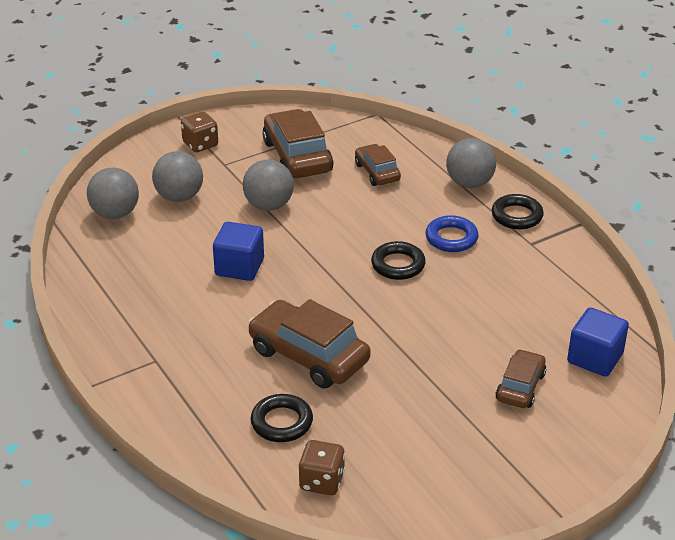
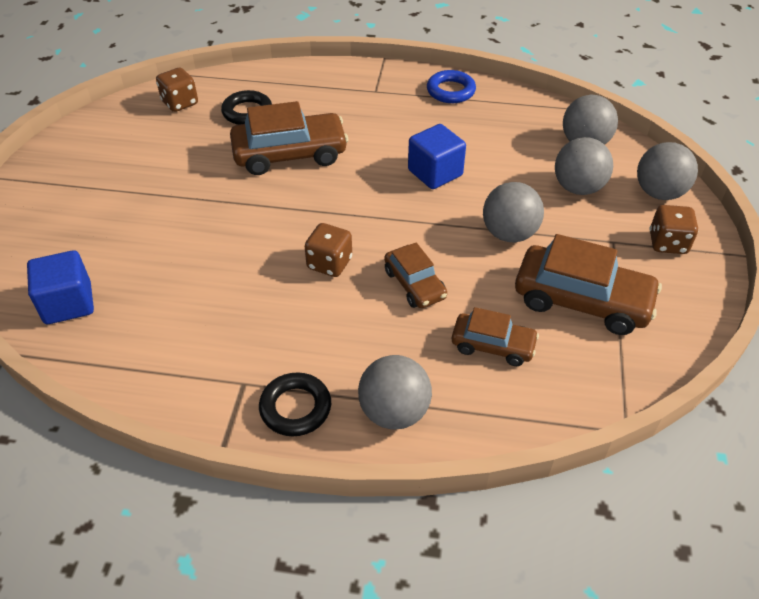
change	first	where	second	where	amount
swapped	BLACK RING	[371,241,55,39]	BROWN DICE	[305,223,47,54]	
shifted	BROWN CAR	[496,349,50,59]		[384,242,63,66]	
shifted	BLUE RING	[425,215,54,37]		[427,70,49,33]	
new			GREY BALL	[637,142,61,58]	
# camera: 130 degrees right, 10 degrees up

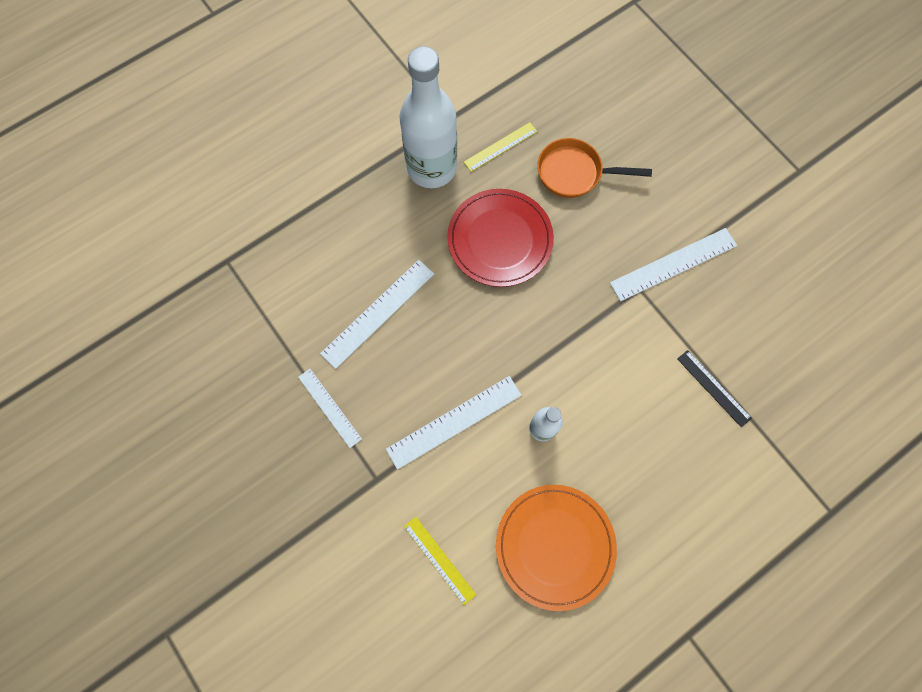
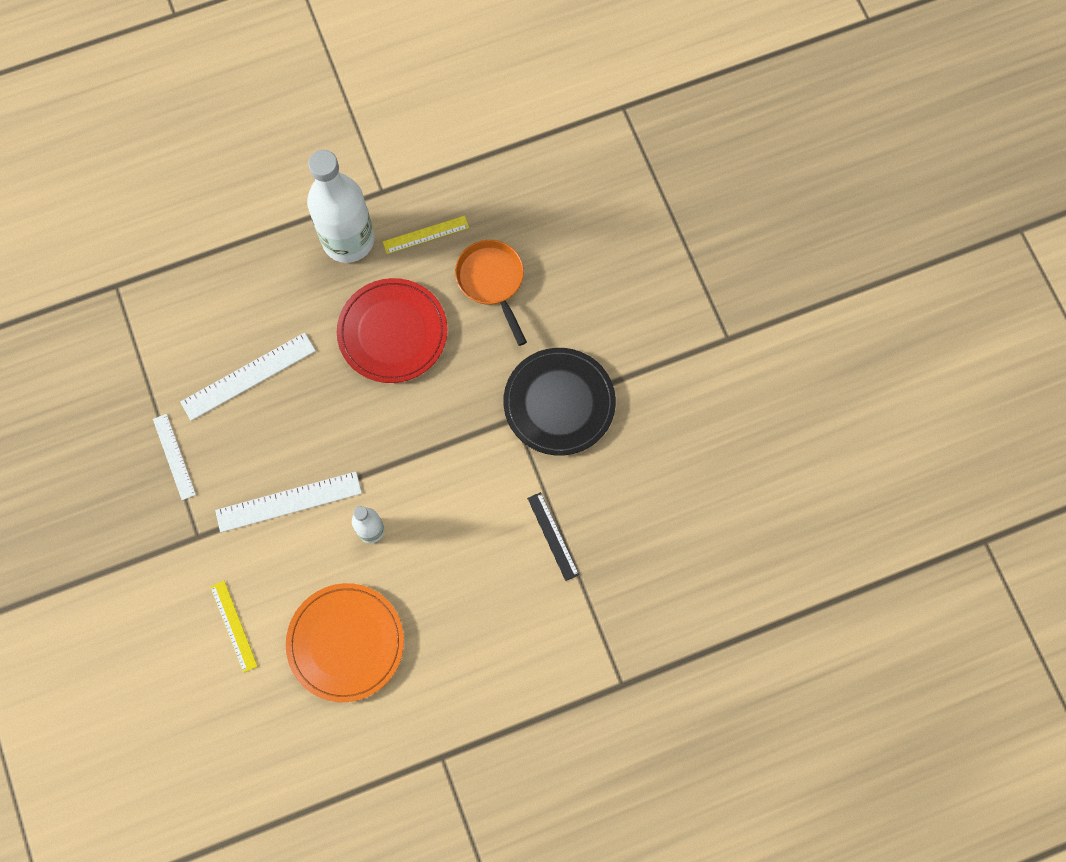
change	first	where	second	where	amount
rotated	ORANGE PAN	[537,138,115,60]		[455,240,72,106]	45 degrees clockwise
swapped	WHITE RULER	[610,228,127,73]	BLACK PLATE	[503,348,113,108]	
# camera: 15 degrees right, 0 degrees up

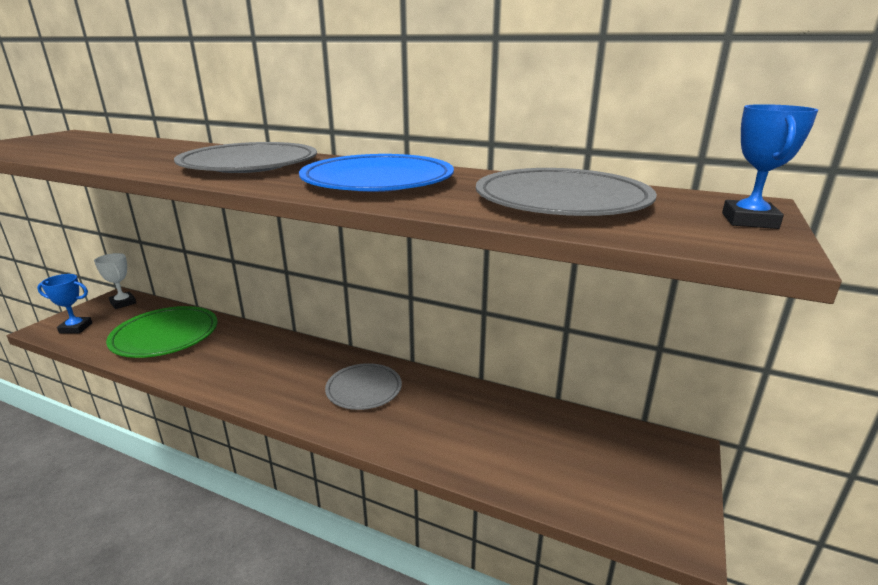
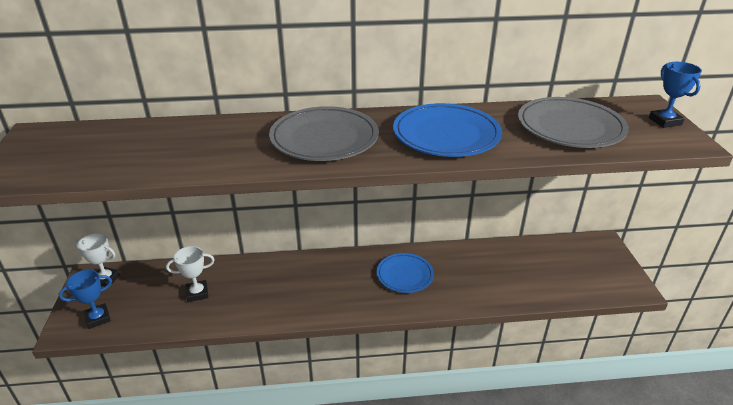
change	first	where	second	where	amount
swapped	GREEN PLATE	[106,306,112,52]	WHITE TROPHY	[166,246,49,56]	
repainted	GREY PLATE	[325,363,77,47]	BLUE PLATE	[377,253,57,40]	
# camera: 30 degrees left, 10 degrees up

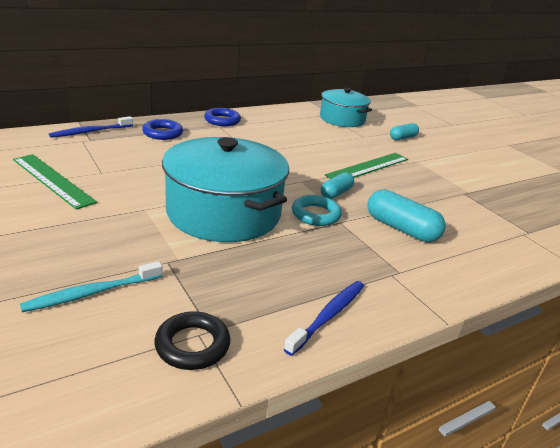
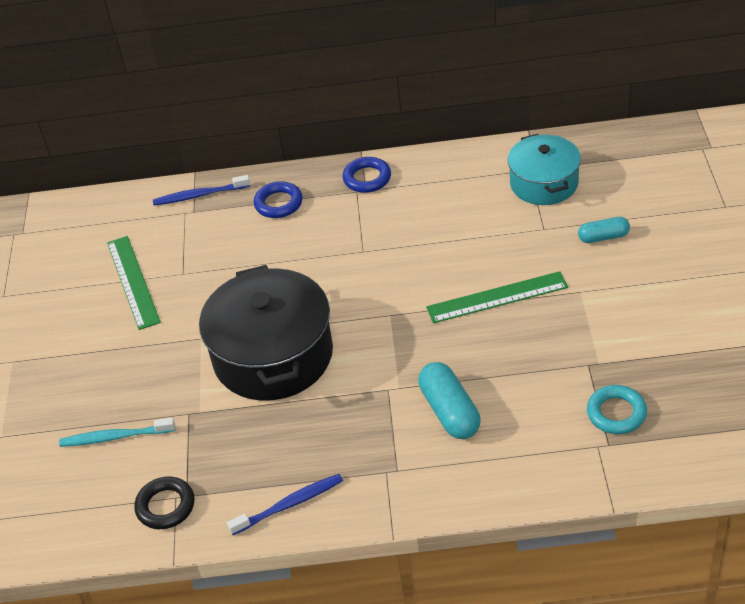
change	first	where	second	where	amount
repainted	TURQUOISE POT	[162,137,127,105]	BLACK POT	[199,265,134,136]	
shifted	TURQUOISE RING	[292,195,50,31]		[587,385,60,49]	
gone	TURQUOISE CAPSULE	[321,172,33,27]			
# camera: 35 degrees right, 15 degrees up

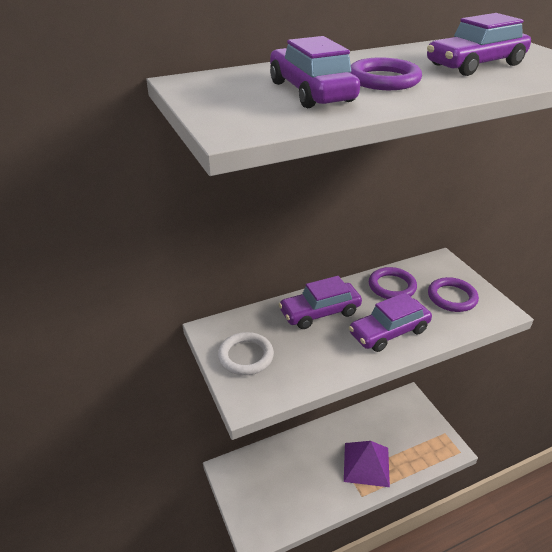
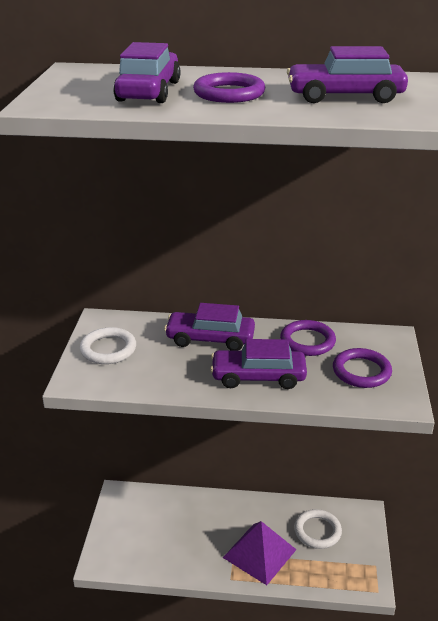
change	first	where	second	where	amount
new			WHITE RING	[294,509,48,40]	
# camera: 30 degrees right, 5 degrees down

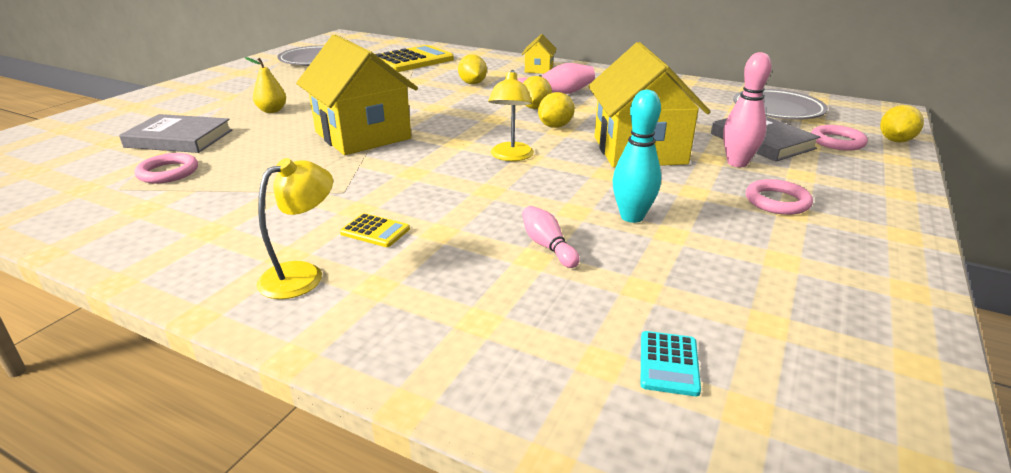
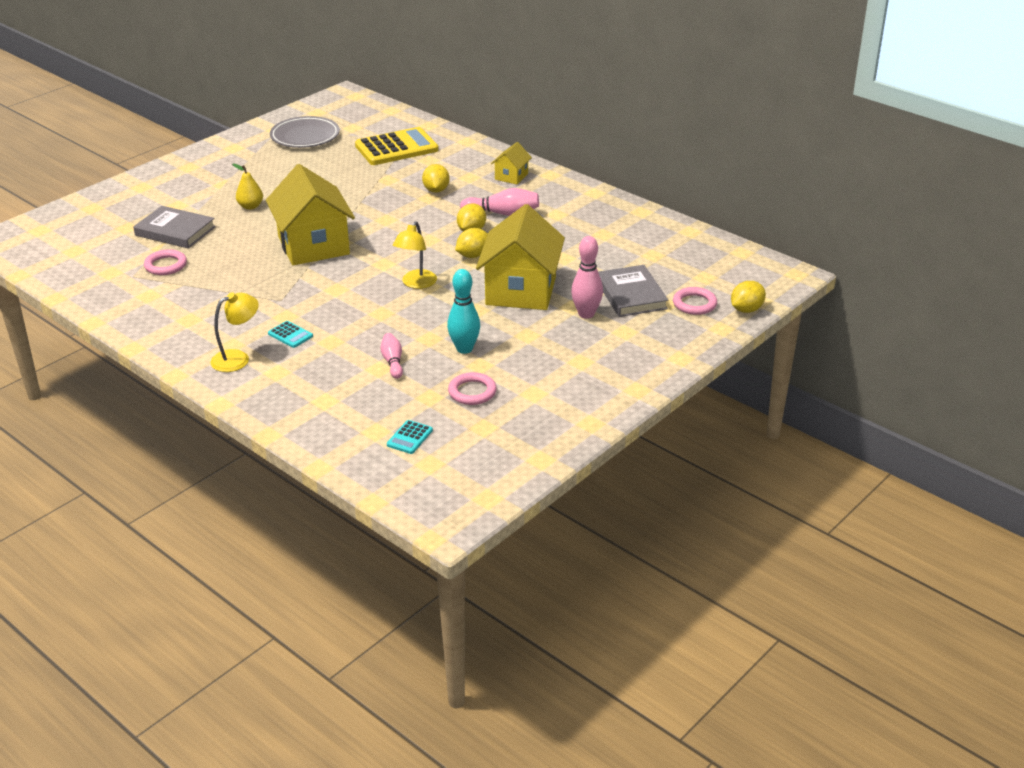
change	first	where	second	where	amount
repainted	YELLOW CALCULATOR	[340,213,70,34]	TURQUOISE CALCULATOR	[268,321,45,27]	
shifted	PINK RING	[746,179,67,36]		[448,372,49,33]	
gone	GREY PLATE	[733,89,95,30]			
# camera: 15 degrees right, 5 degrees up

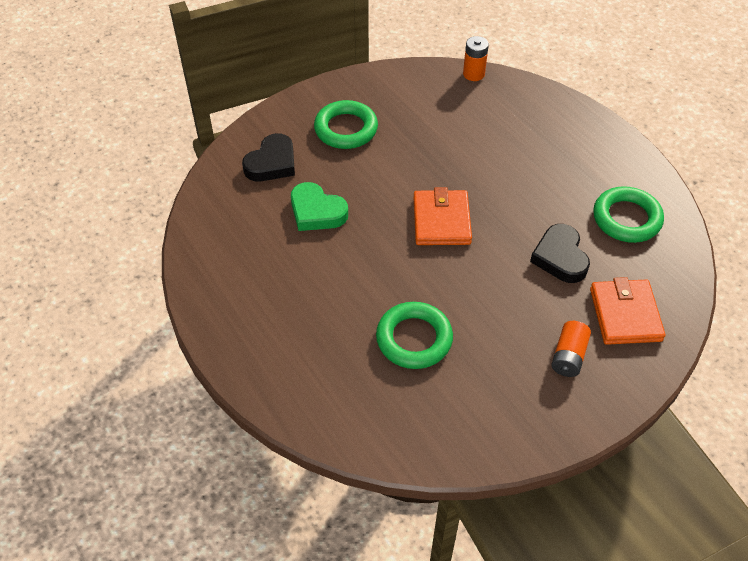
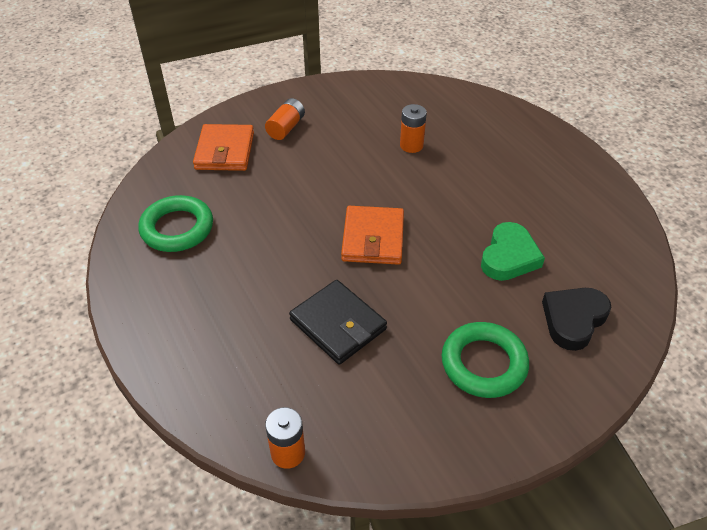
change	first	where	second	where	amount
new			BLACK WALLET	[289,280,98,85]	
swapped	GREEN RING	[376,302,77,67]	ORANGE BATTERY	[400,104,27,49]	
rotated	GREEN HEART	[291,182,57,49]		[481,222,64,59]	75 degrees clockwise
gone	BLACK HEART	[530,224,60,59]			
# camera: 175 degrees left, 5 degrees down

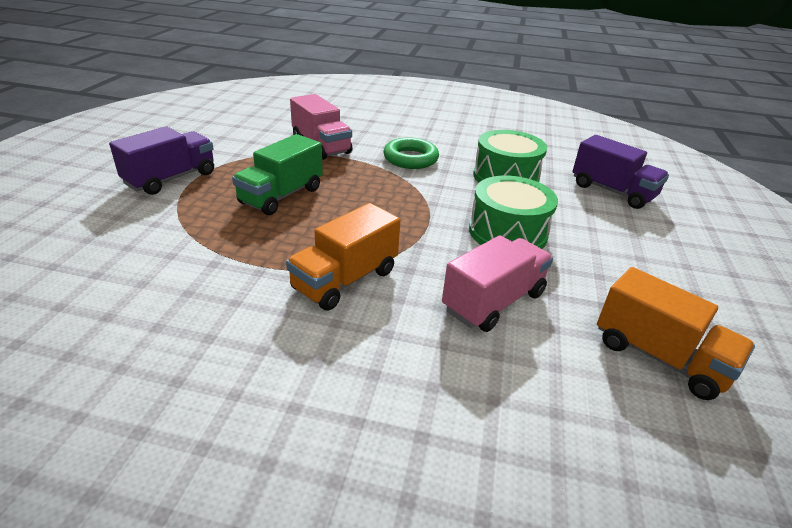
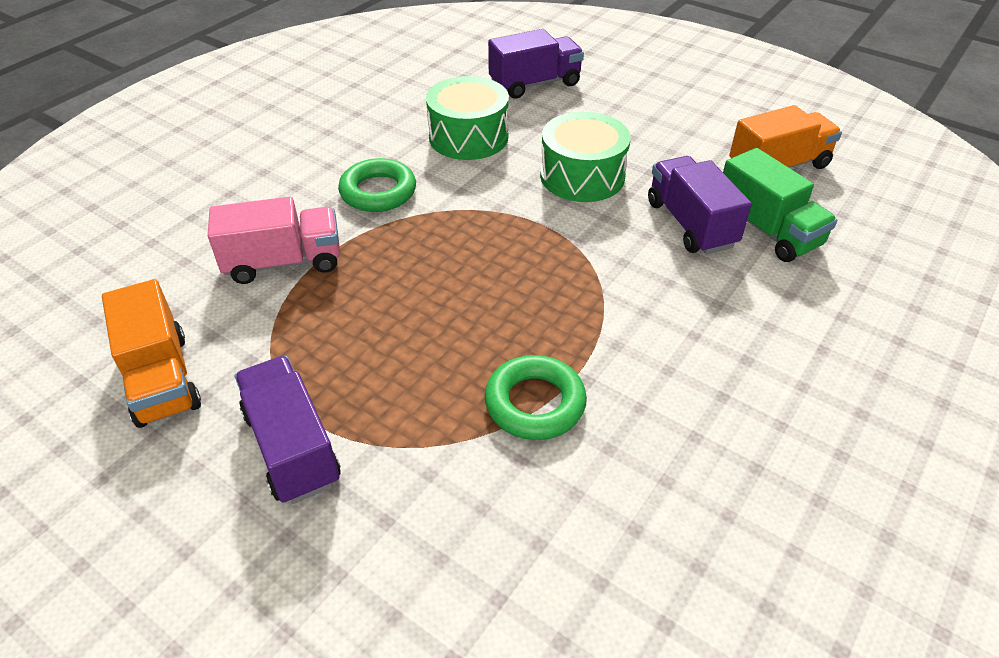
change	first	where	second	where	amount
shifted	ORANGE TRUCK	[286,203,114,108]		[102,279,99,149]	
new			GREEN RING	[485,355,102,85]	
repainted	PINK TRUCK	[442,235,111,97]	PURPLE TRUCK	[648,156,104,98]	
shifted	GREEN TRUCK	[232,134,91,81]		[723,148,114,114]	
# camera: 65 degrees left, 10 degrees up

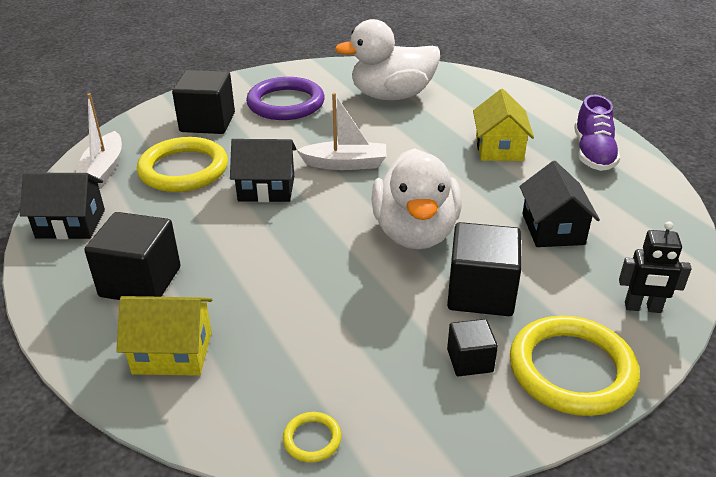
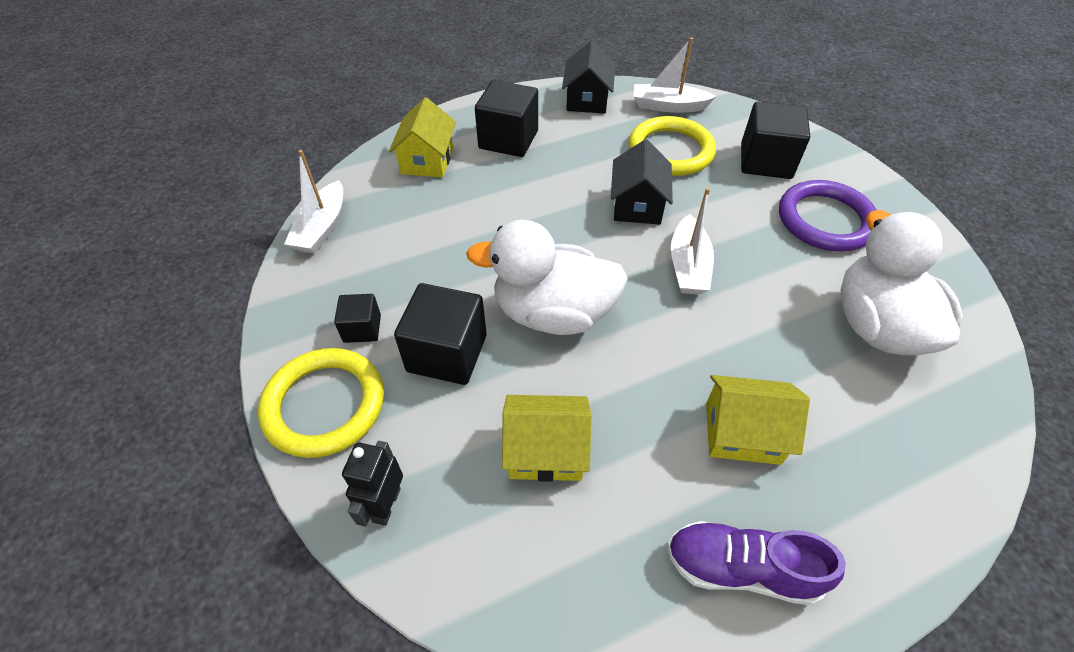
change	first	where	second	where	amount
swapped	YELLOW RING	[283,412,59,51]	WHITE BOAT	[284,150,59,104]	
repainted	BLACK HOUSE	[520,161,80,86]	YELLOW HOUSE	[502,395,89,87]	
# camera: 95 degrees right, 15 degrees up

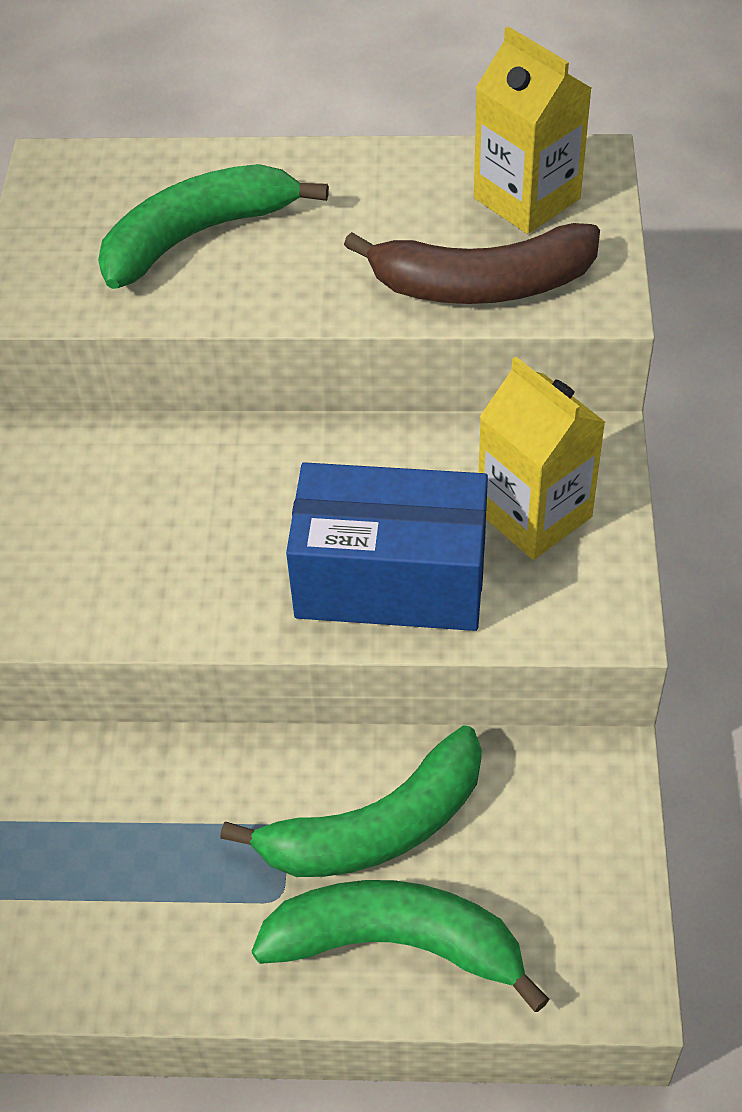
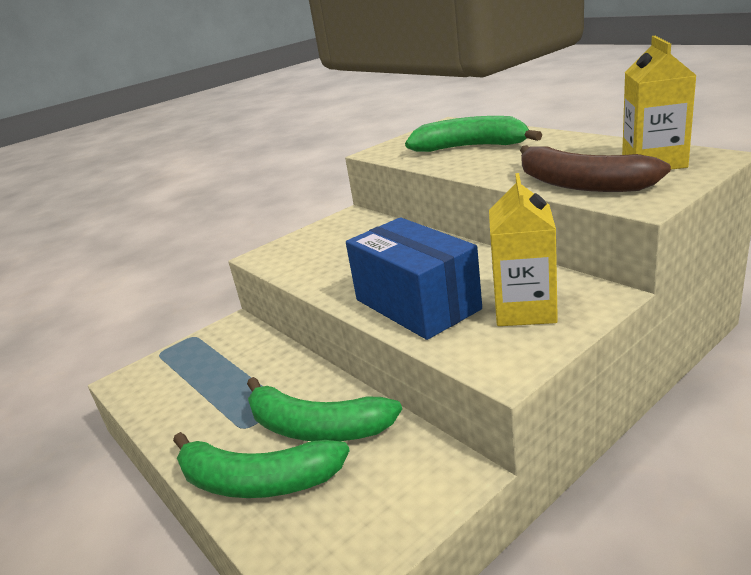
change	first	where	second	where	amount
rotated	GREEN BANANA	[252,880,297,132]		[173,432,177,66]	135 degrees clockwise
# camera: 50 degrees right, 25 degrees down

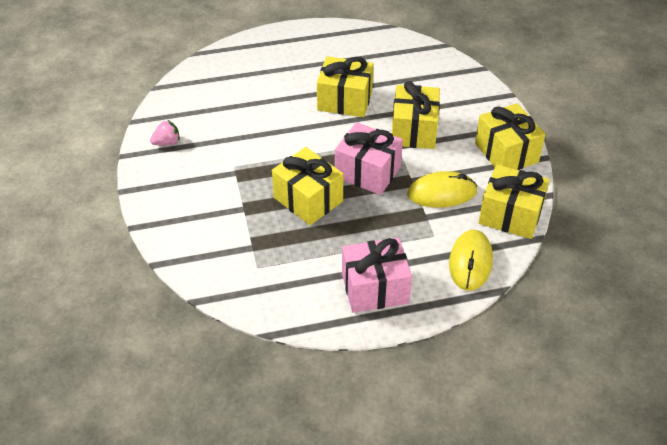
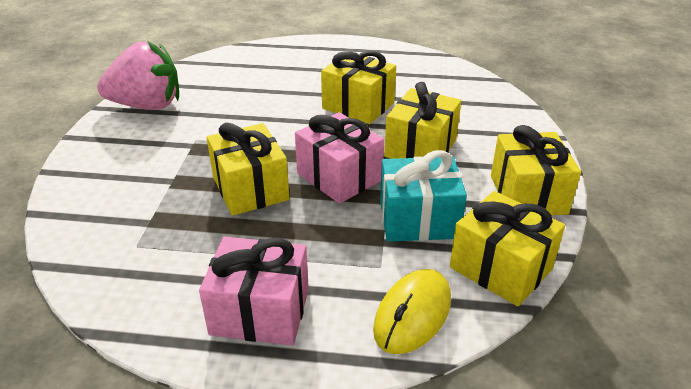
change	first	where	second	where	amount
scaled	PINK STRAWBERRY	[150,119,30,27]		[97,41,82,69]	x2.37
swapped	YELLOW MOUSE	[407,171,70,37]	TURQUOISE GIFT	[380,150,87,92]	
# camera: 20 degrees right, 10 degrees down

